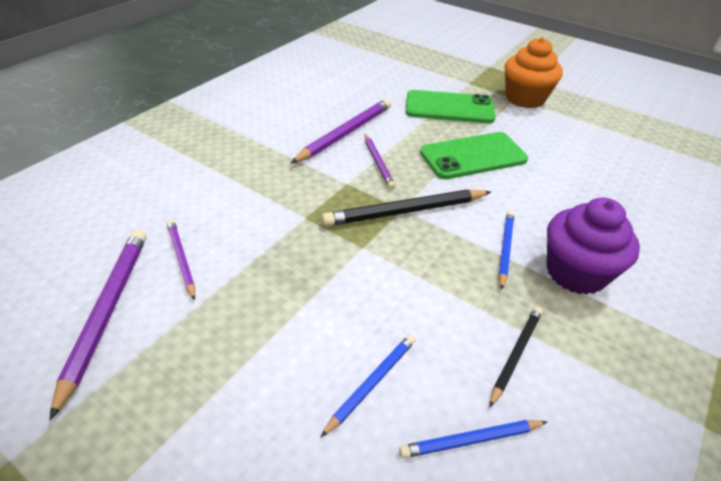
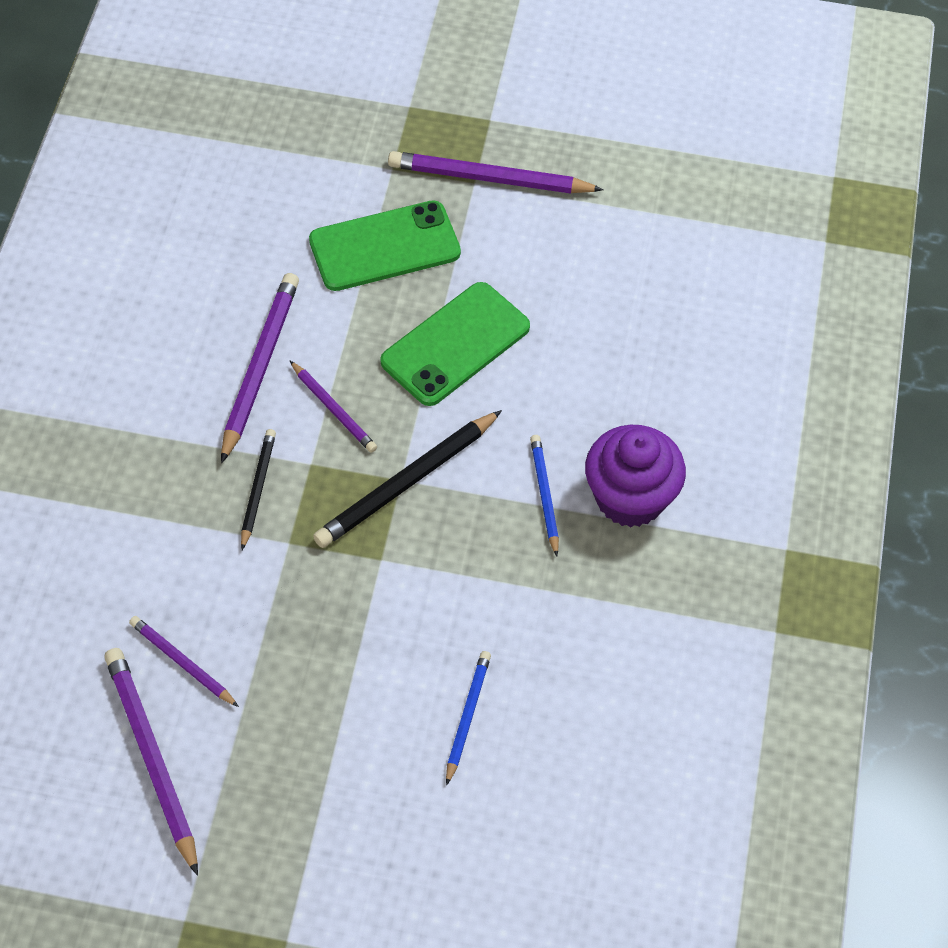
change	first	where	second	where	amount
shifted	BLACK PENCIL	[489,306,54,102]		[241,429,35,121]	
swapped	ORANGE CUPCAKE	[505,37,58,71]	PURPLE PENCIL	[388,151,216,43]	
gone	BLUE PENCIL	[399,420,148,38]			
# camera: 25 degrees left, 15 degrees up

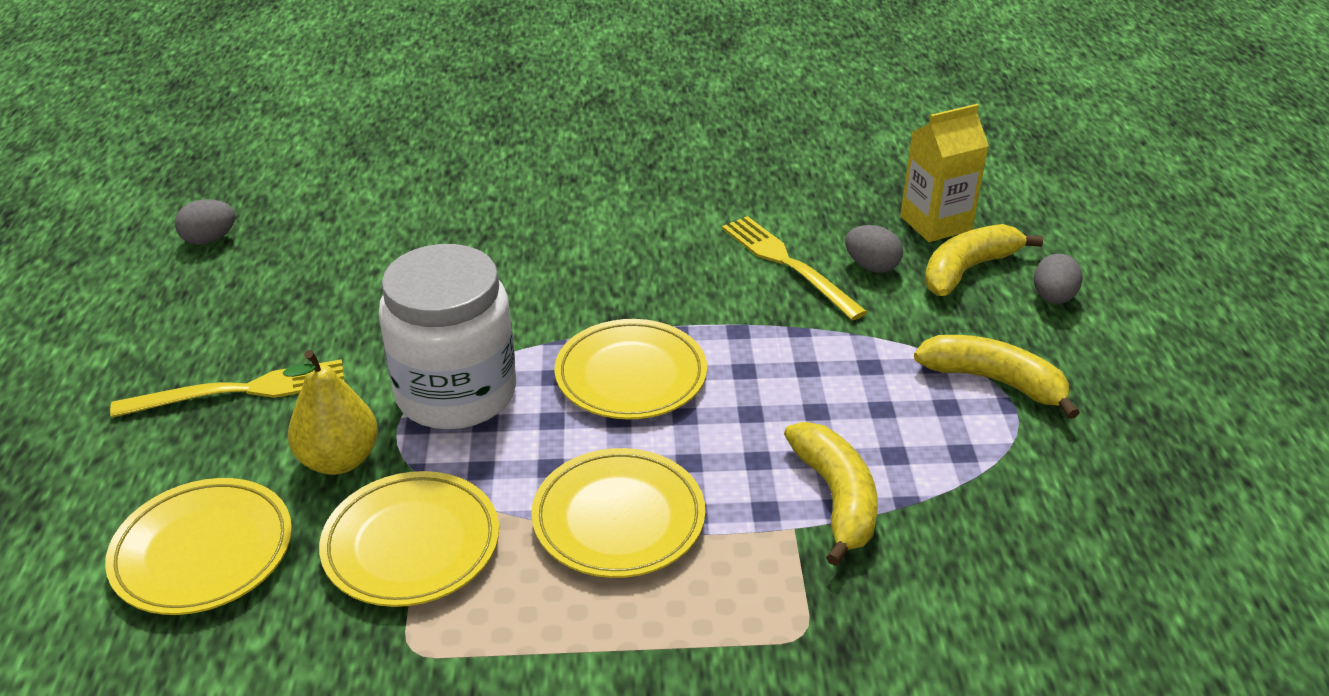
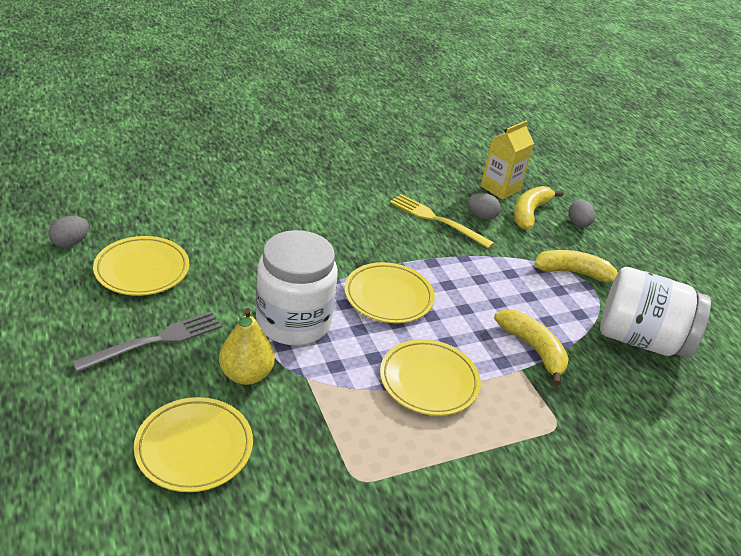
change	first	where	second	where	amount
repainted	YELLOW FORK	[110,359,235,59]	GREY FORK	[72,311,150,61]	
shifted	YELLOW PLATE	[319,471,180,136]		[93,236,96,60]	
new			WHITE JAR	[600,267,111,91]	
# camera: 25 degrees left, 0 degrees up

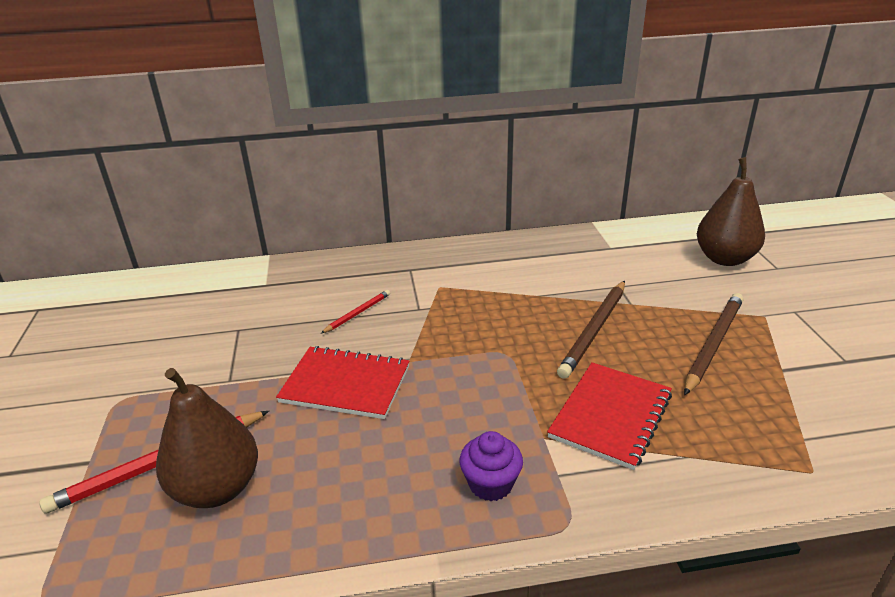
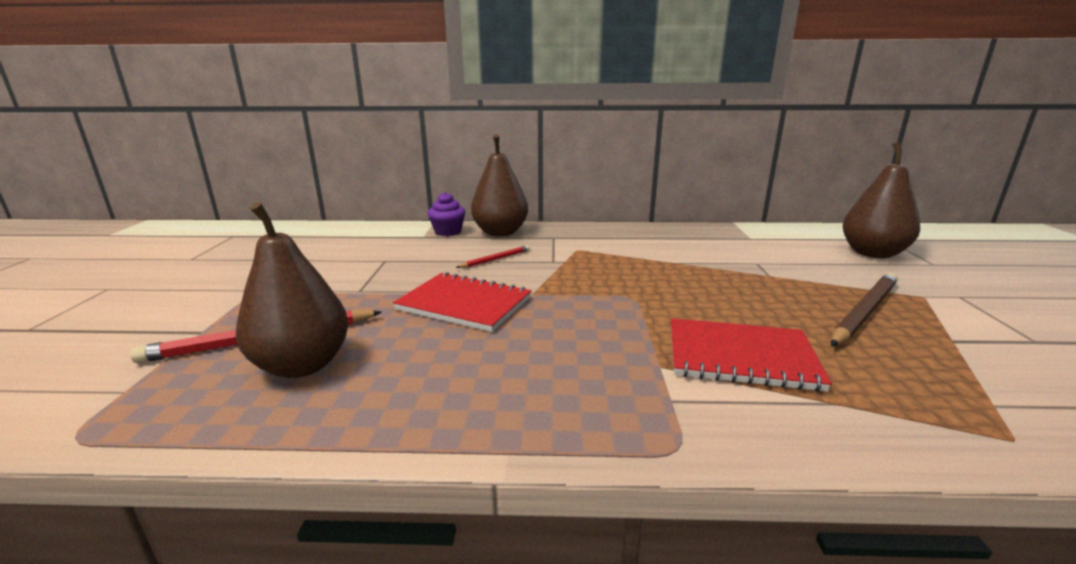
change	first	where	second	where	amount
shifted	PURPLE CUPCAKE	[460,431,63,70]		[428,192,37,44]	
new			BROWN PEAR	[471,134,57,102]	
rotated	RED NOTEBOOK	[547,362,125,108]		[671,318,161,74]	60 degrees clockwise
gone	BROWN PENCIL	[557,281,68,98]			
# camera: 10 degrees right, 10 degrees down

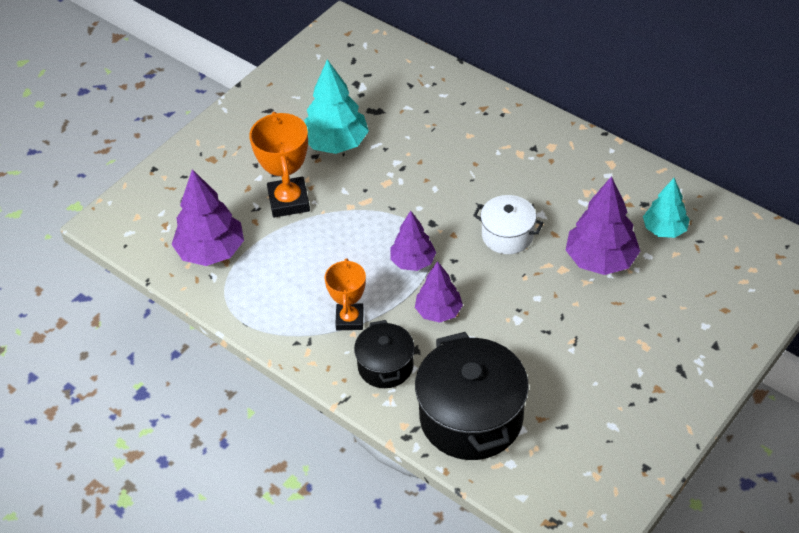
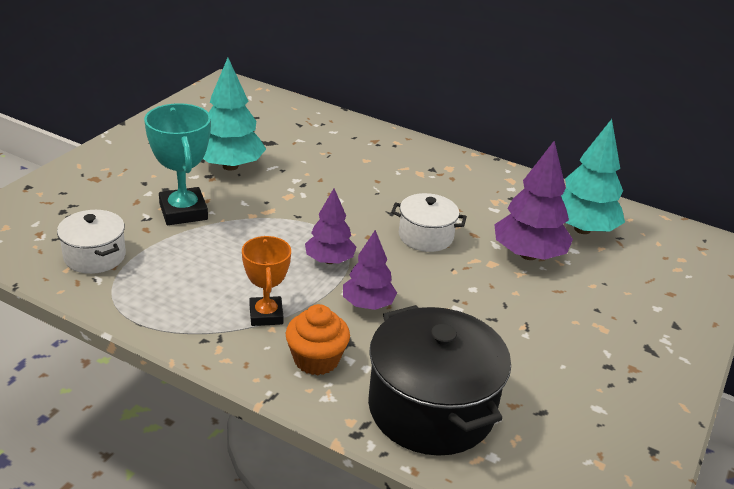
change	first	where	second	where	amount
swapped	PURPLE TREE	[171,169,73,97]	WHITE POT	[57,210,69,64]	
repainted	ORANGE TROPHY	[249,112,61,106]	TURQUOISE TROPHY	[144,103,67,122]	
swapped	BLACK POT	[354,320,60,68]	ORANGE CUPCAKE	[286,304,64,71]	
scaled	TURQUOISE TREE	[643,178,47,60]		[561,119,64,115]	x1.57
# camera: 15 degrees left, 15 degrees down

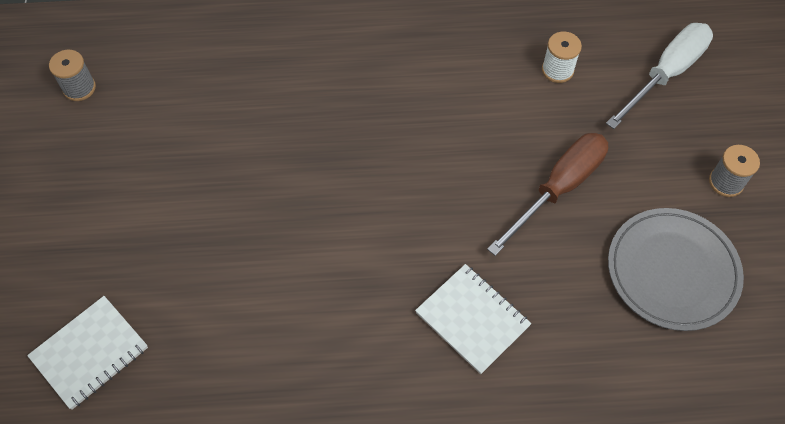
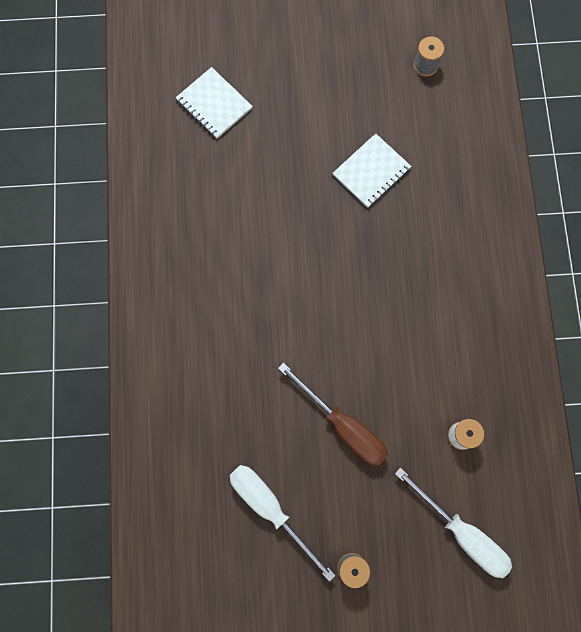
change	first	where	second	where	amount
swapped	GREY PLATE	[608,208,136,123]	WHITE SCREWDRIVER	[230,465,106,117]	
shifted	WHITE NOTEBOOK	[415,264,116,110]		[332,133,79,75]	
# camera: 90 degrees right, 15 degrees up

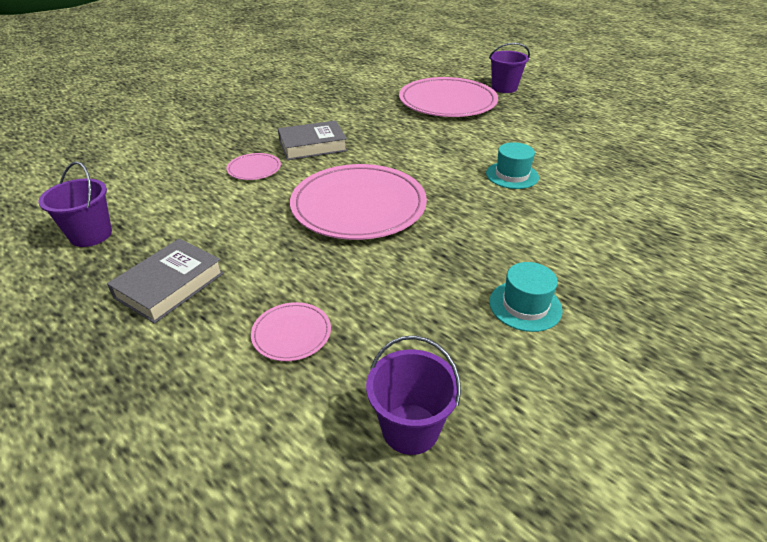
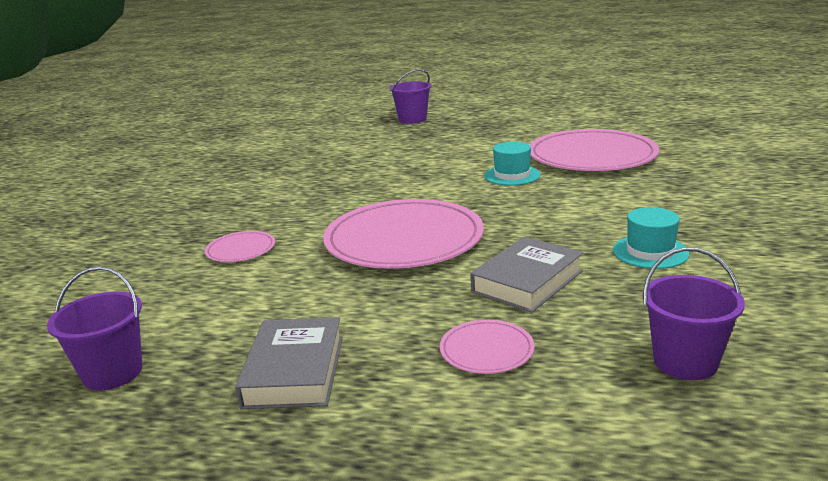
change	first	where	second	where	amount
shifted	GREY BOOK	[278,120,69,40]		[470,237,113,76]	
shifted	PINK PLATE	[399,77,99,40]		[530,129,129,42]	
# camera: 30 degrees left, 15 degrees down

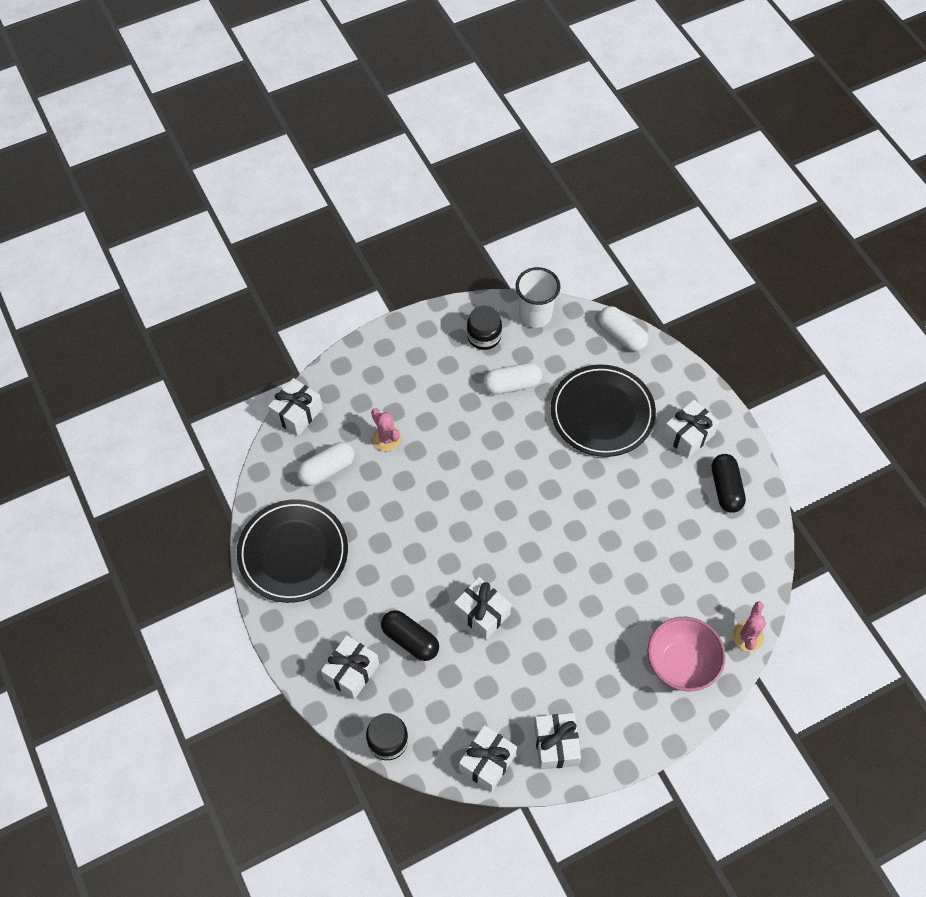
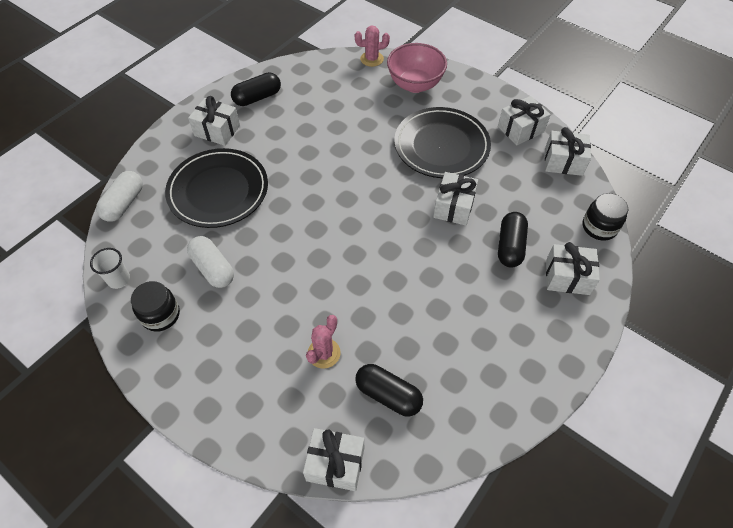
change	first	where	second	where	amount
scaled	WHITE CUP	[516,267,45,61]		[90,248,40,41]	x0.62
repainted	WHITE CAPSULE	[297,442,57,44]	BLACK CAPSULE	[355,364,68,53]	
shifted	BLACK PLATE	[237,499,111,104]		[394,107,97,71]	
# camera: 115 degrees left, 5 degrees down

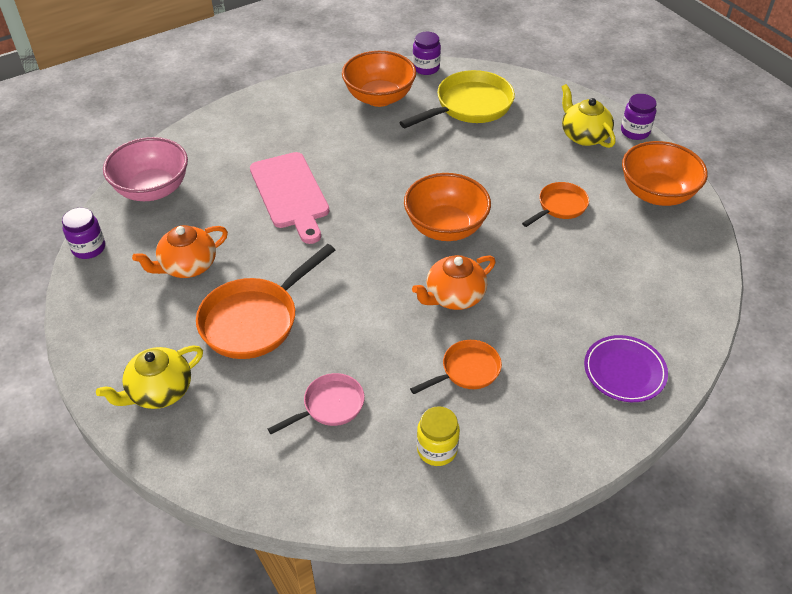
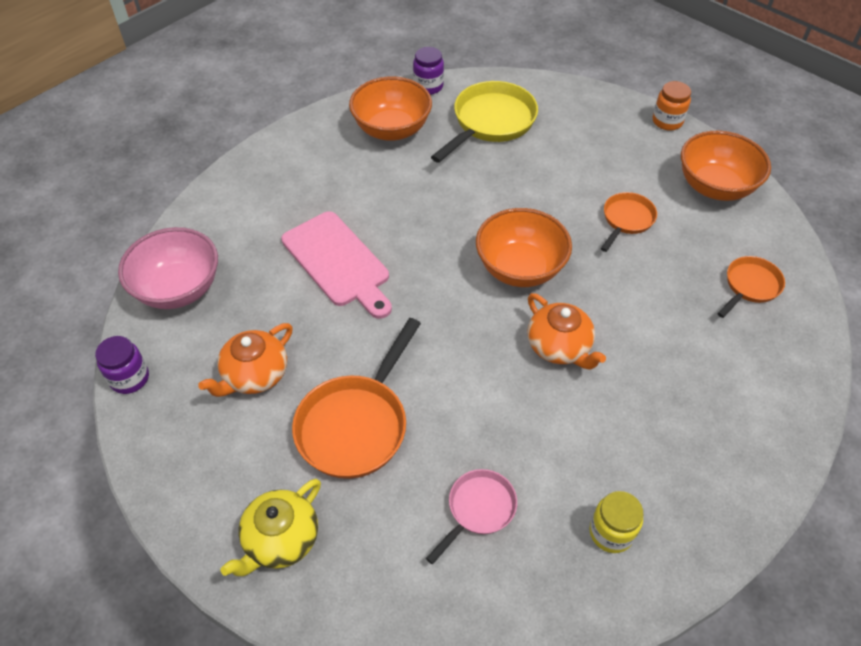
change	first	where	second	where	amount
rotated	ORANGE TEAPOT	[412,255,84,55]		[527,293,79,77]	75 degrees counterclockwise
repainted	PURPLE JAR	[621,94,36,46]	ORANGE JAR	[653,81,38,50]	
shifted	ORANGE PAN	[410,340,92,54]		[717,256,68,62]	
gone	YELLOW TEAPOT	[562,84,53,64]			
gone	PURPLE PLATE	[584,335,84,67]			
# camera: 15 degrees left, 5 degrees up

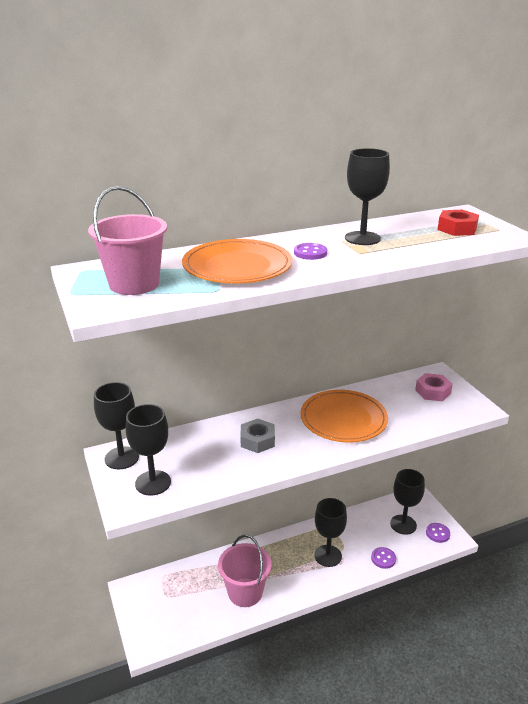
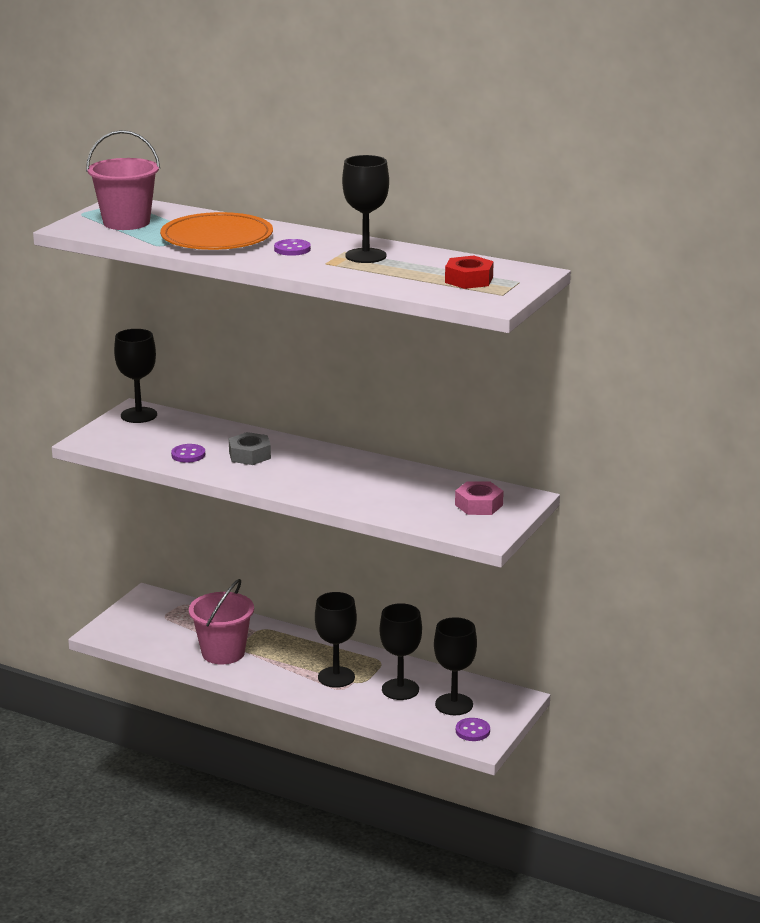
change	first	where	second	where	amount
shifted	PURPLE BUTTON	[371,547,25,22]		[171,444,34,19]	
shifted	BLACK GOBLET	[126,404,45,92]		[380,603,42,97]	
gone	ORANGE PLATE	[300,390,88,52]			
# camera: 50 degrees right, 5 degrees down

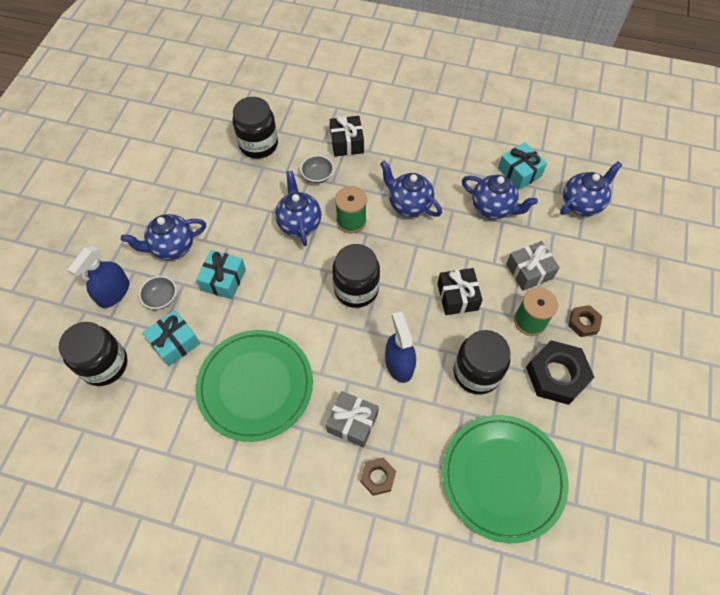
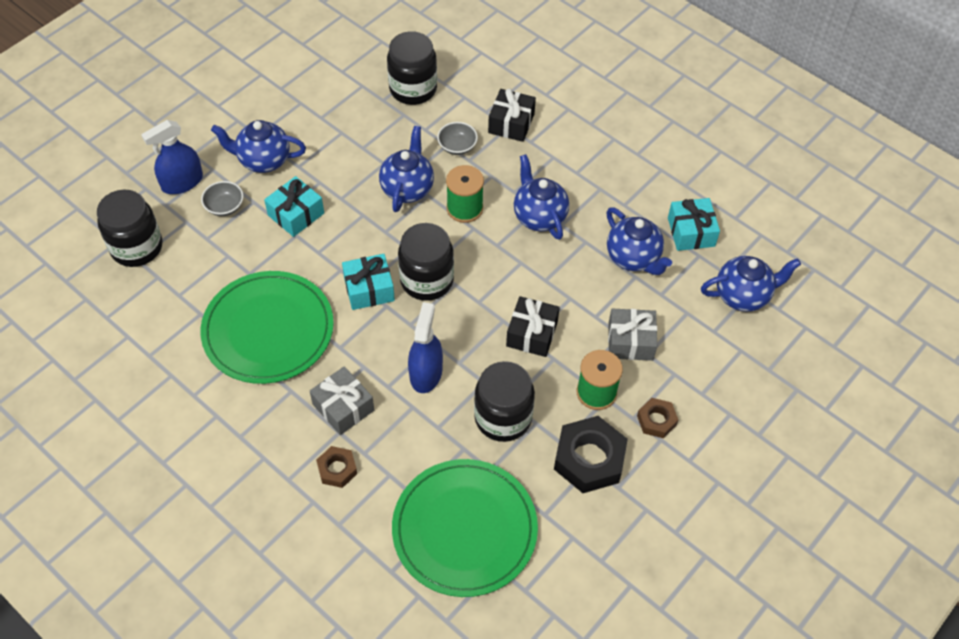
change	first	where	second	where	amount
shifted	TURQUOISE GIFT	[142,310,58,57]		[342,254,53,56]	
# camera: 25 degrees right, 5 degrees down

